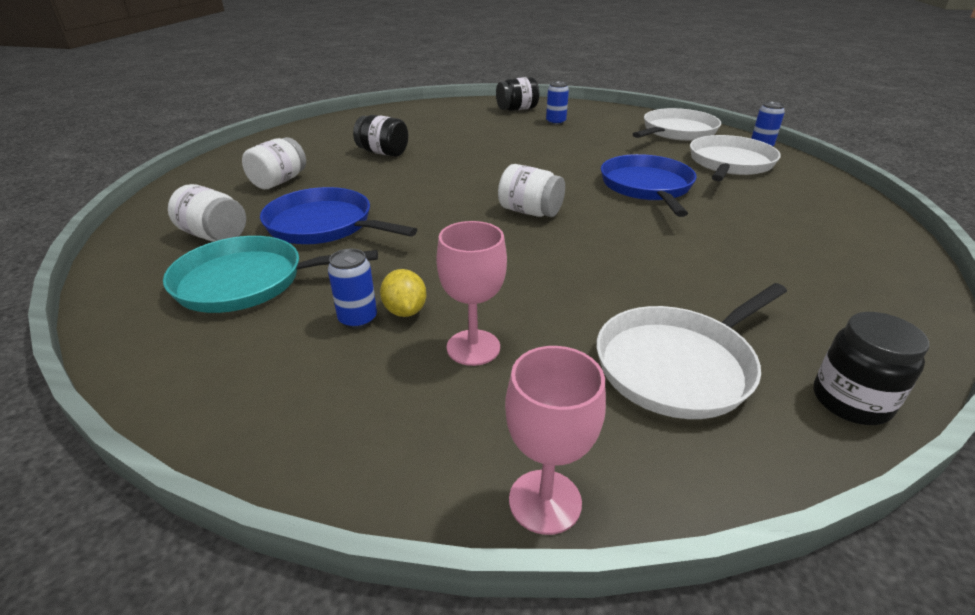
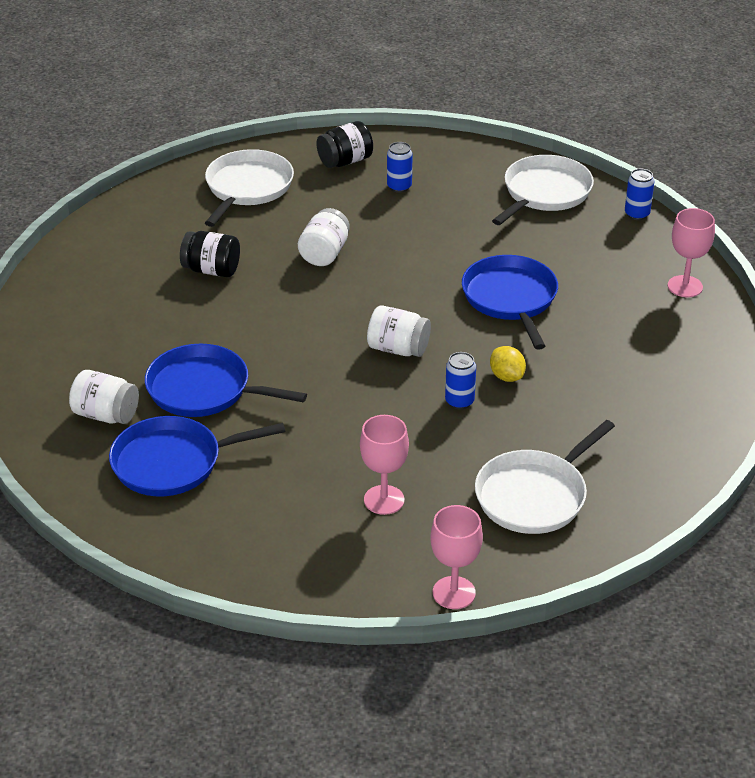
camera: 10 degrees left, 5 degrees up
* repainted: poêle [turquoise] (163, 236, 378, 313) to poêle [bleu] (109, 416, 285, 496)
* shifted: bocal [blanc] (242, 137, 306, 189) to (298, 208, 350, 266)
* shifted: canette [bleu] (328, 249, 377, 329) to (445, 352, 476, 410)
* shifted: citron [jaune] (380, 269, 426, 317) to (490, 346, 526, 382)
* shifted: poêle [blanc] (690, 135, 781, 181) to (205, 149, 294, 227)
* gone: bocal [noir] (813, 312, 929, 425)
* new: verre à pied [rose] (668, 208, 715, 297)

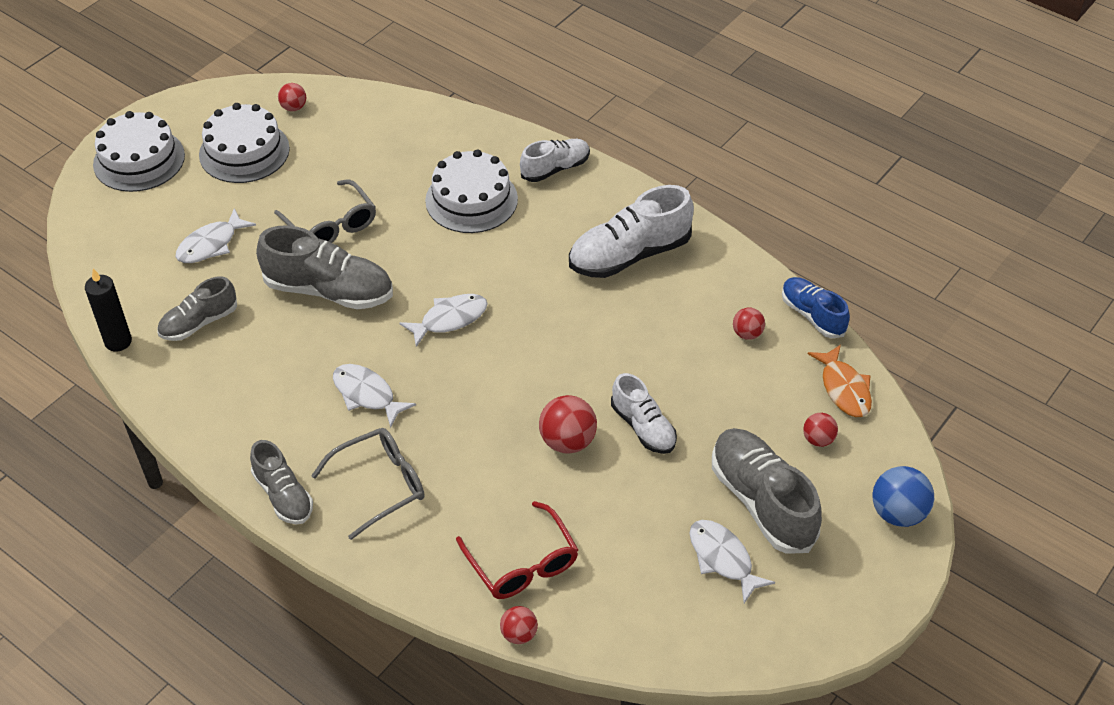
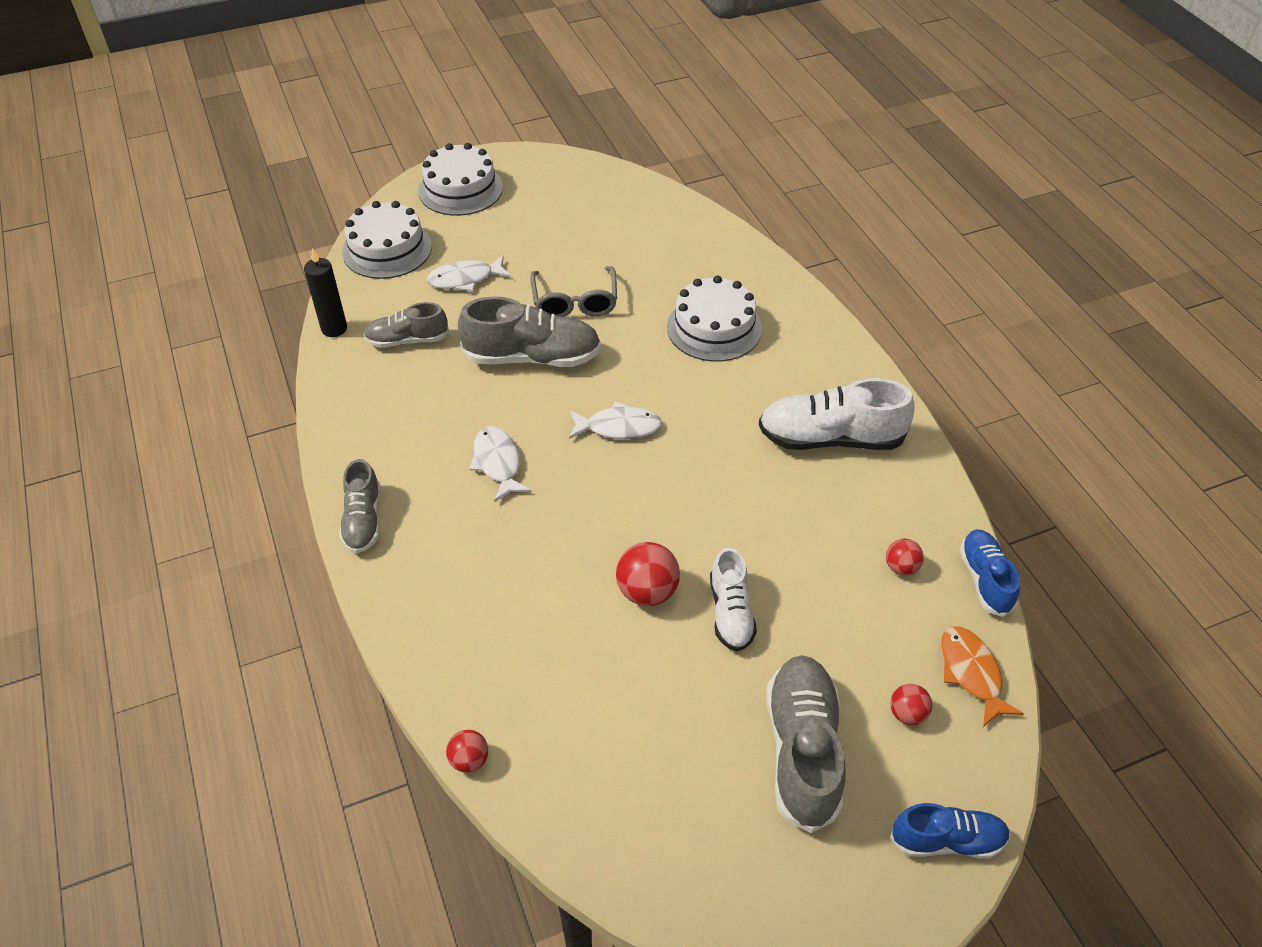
camera: 30 degrees right, 0 degrees up
* shifted: gâteau [blanc] (199, 103, 290, 183) to (342, 201, 432, 279)
* rotated: chaussure [gris] (256, 225, 393, 310) = (458, 296, 601, 367) 45 degrees counterclockwise
* gone: balle [rouge] (278, 83, 306, 111)
* gone: lunettes [gris] (311, 428, 425, 540)
* gone: lunettes [rouge] (456, 501, 579, 599)
* gone: chaussure [blanc] (520, 139, 590, 182)
* gone: poisson [blanc] (689, 520, 775, 603)
* rotated: poisson [orange] (808, 344, 872, 417) = (941, 626, 1024, 727) 150 degrees clockwise
* swapped: balle [bleu] (872, 466, 934, 527) to chaussure [bleu] (890, 803, 1010, 858)

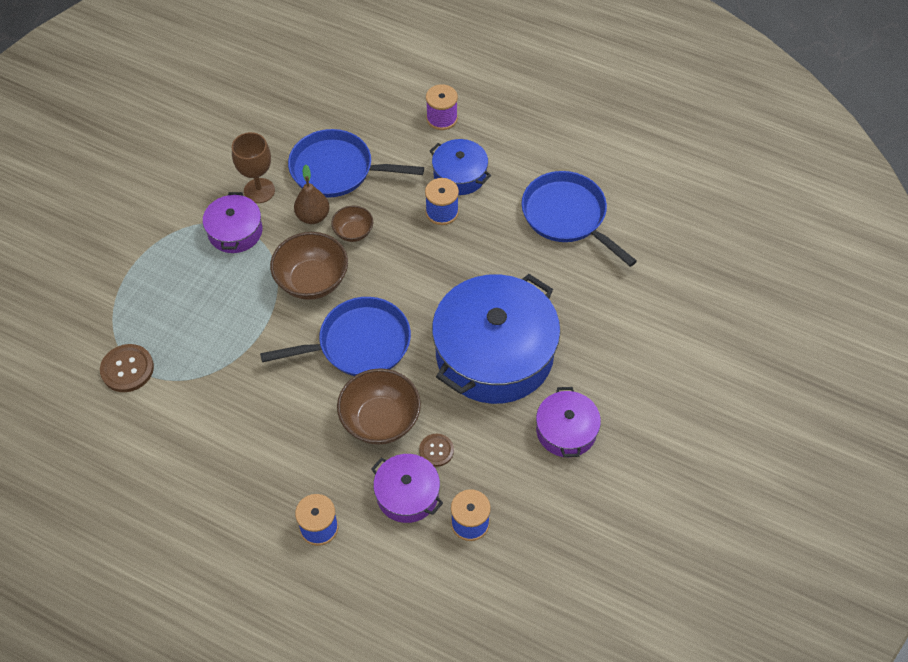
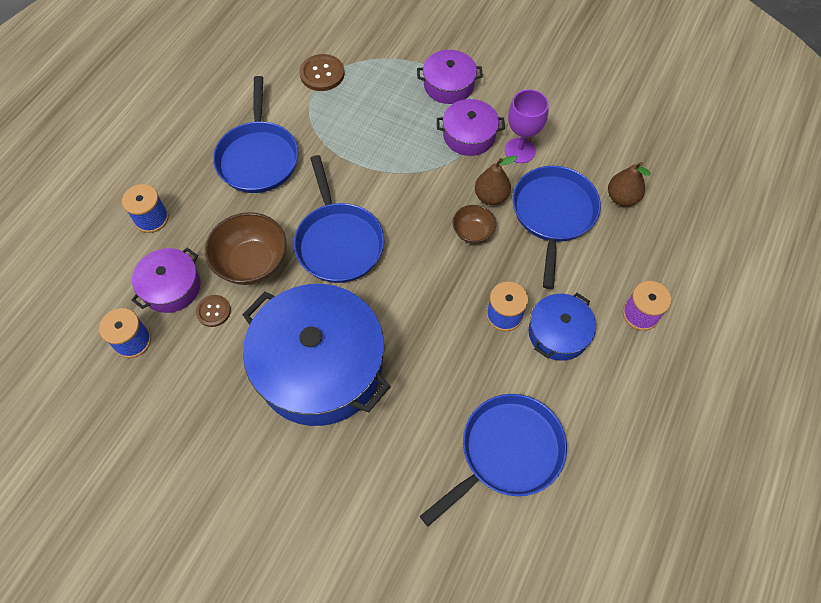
camera: 90 degrees right, 5 degrees up
* repainted: verre à pied [marron] (232, 132, 275, 203) to verre à pied [violet] (505, 89, 549, 163)
* gone: bol [marron] (270, 232, 348, 300)
* shifted: marmite [violet] (536, 387, 601, 457) to (417, 50, 483, 104)
* new: poêle [bleu] (213, 76, 299, 193)
* new: poire [marron] (608, 162, 651, 206)

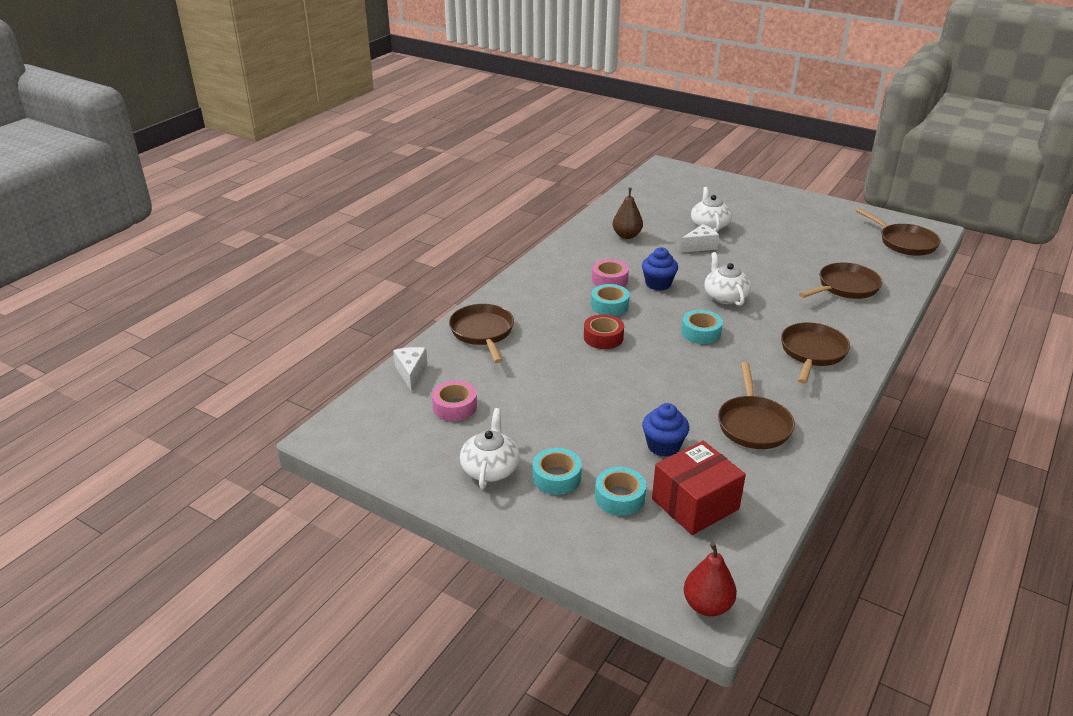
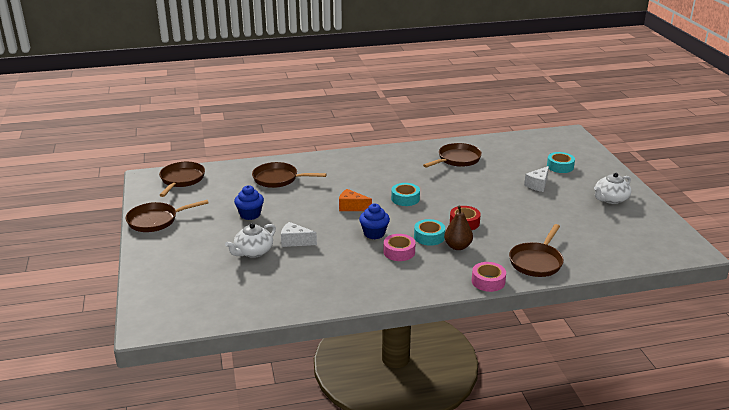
camera: 135 degrees left, 5 degrees down
* shifted: fromage [blanc] (393, 347, 428, 392) to (524, 166, 549, 192)
* shifted: ruban adhésif [rose] (432, 380, 477, 421) to (472, 262, 506, 292)
* gone: ruban adhésif [turquoise] (533, 448, 582, 495)
* shifted: poire [marron] (613, 188, 643, 239) to (444, 205, 473, 250)
* shifted: muffin [bleu] (642, 403, 689, 457) to (234, 185, 264, 220)
* gone: boîte [rouge] (652, 441, 746, 535)
* gone: poire [rouge] (684, 542, 737, 616)
* swapped: théière [blanc] (704, 252, 751, 306) to fromage [orange] (339, 189, 372, 211)
* shifted: poêle [marron] (781, 322, 850, 384) to (126, 200, 208, 232)

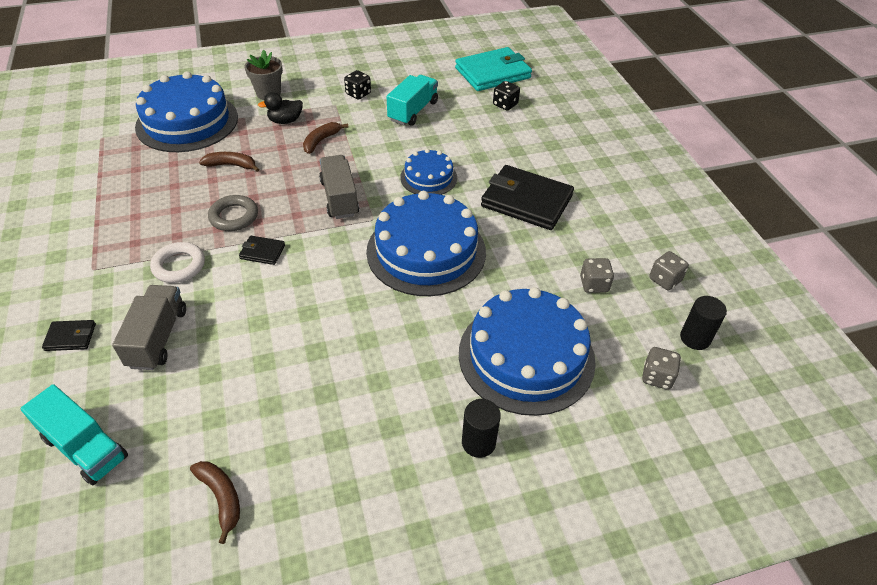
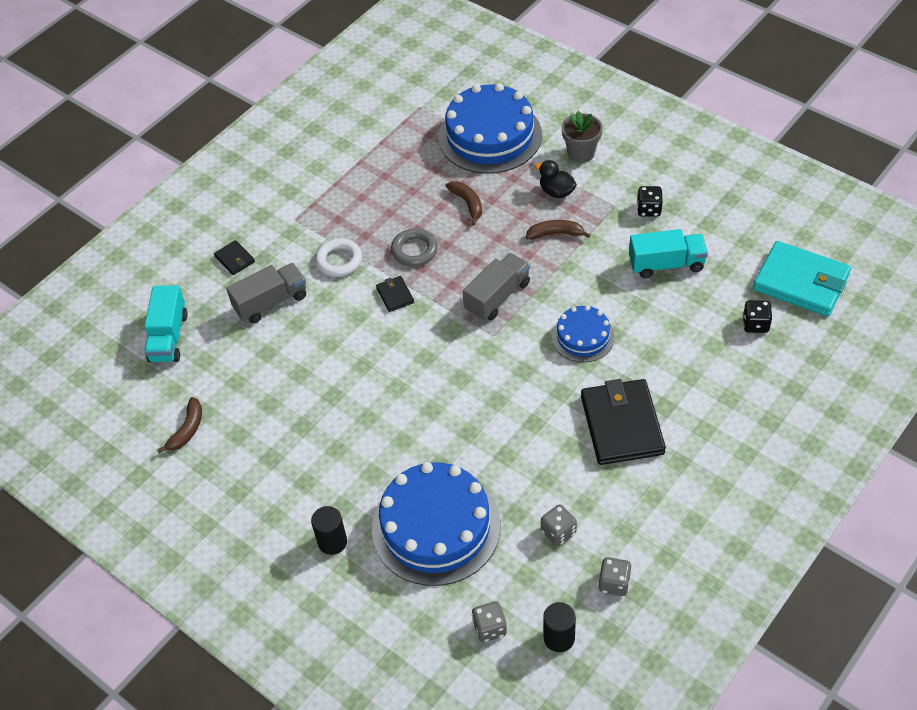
camera: 60 degrees right, 5 degrees up
* gone: gâteau [bleu] (366, 191, 486, 296)

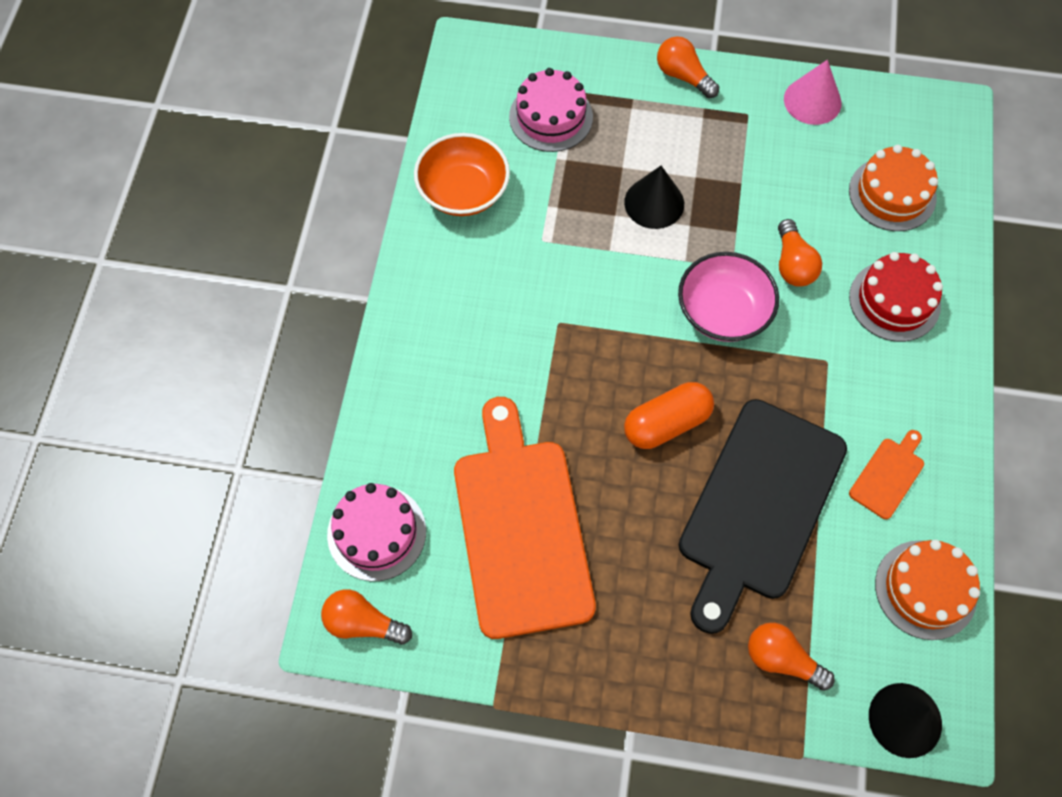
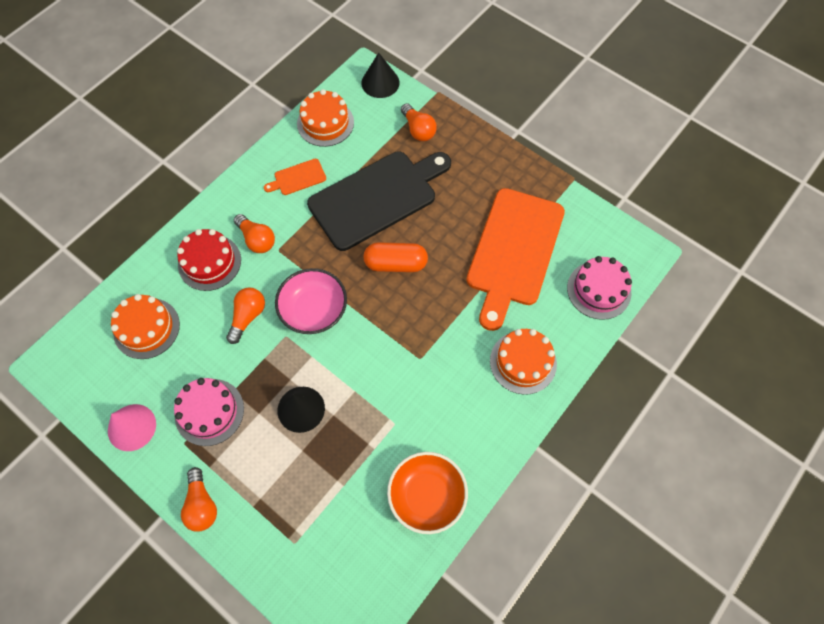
camera: 150 degrees left, 0 degrees up
* shifted: ampoule [orange] (321, 589, 412, 645) to (234, 214, 275, 253)
* shifted: gâteau [rose] (509, 68, 593, 152) to (174, 378, 244, 446)
* new: gâteau [orange] (490, 329, 557, 395)

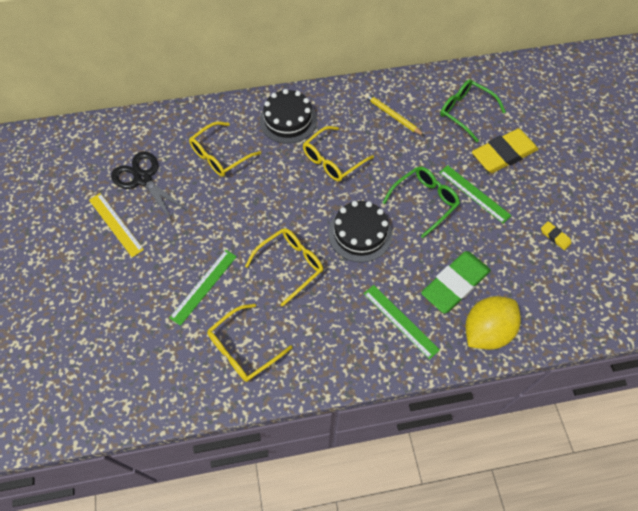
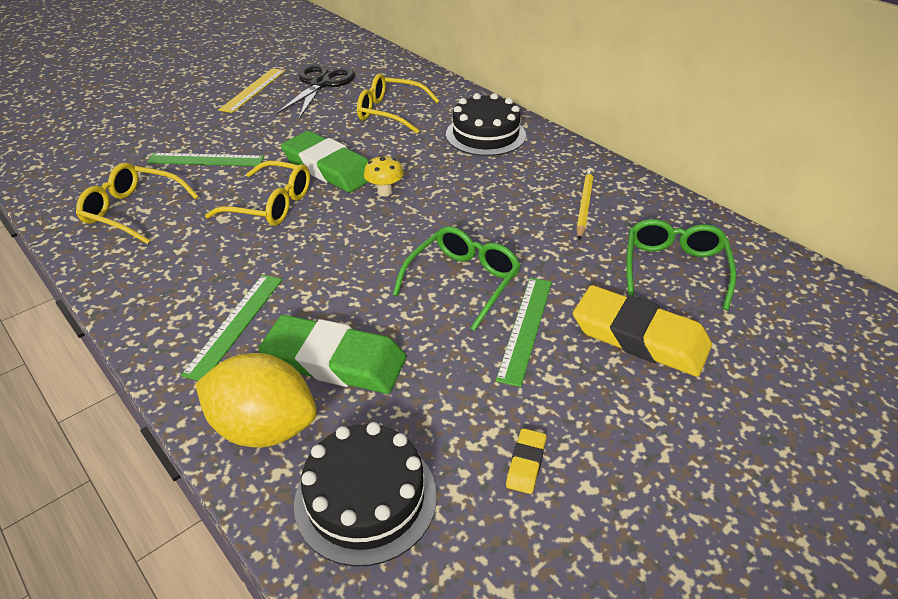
camera: 60 degrees right, 20 degrees down
* gone: lunettes [jaune] (303, 126, 374, 181)
* shifted: gâteau [noir] (328, 201, 392, 262) to (294, 422, 437, 567)
* rotated: lunettes [vert] (382, 166, 460, 238) = (393, 226, 521, 331) 75 degrees counterclockwise
* new: gomme [vert] (281, 131, 369, 193)
* new: champignon [jaune] (364, 155, 404, 196)

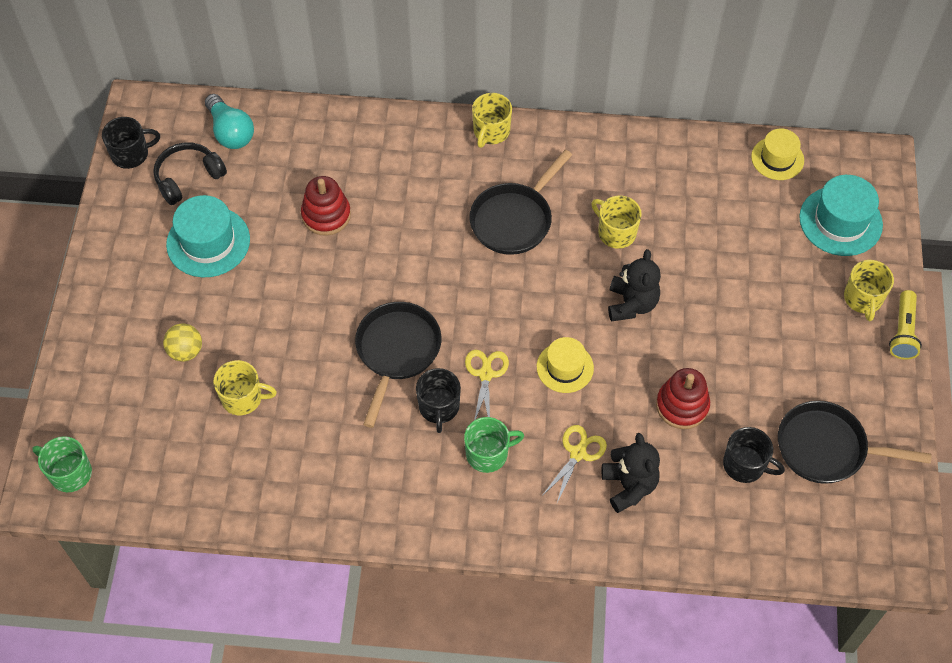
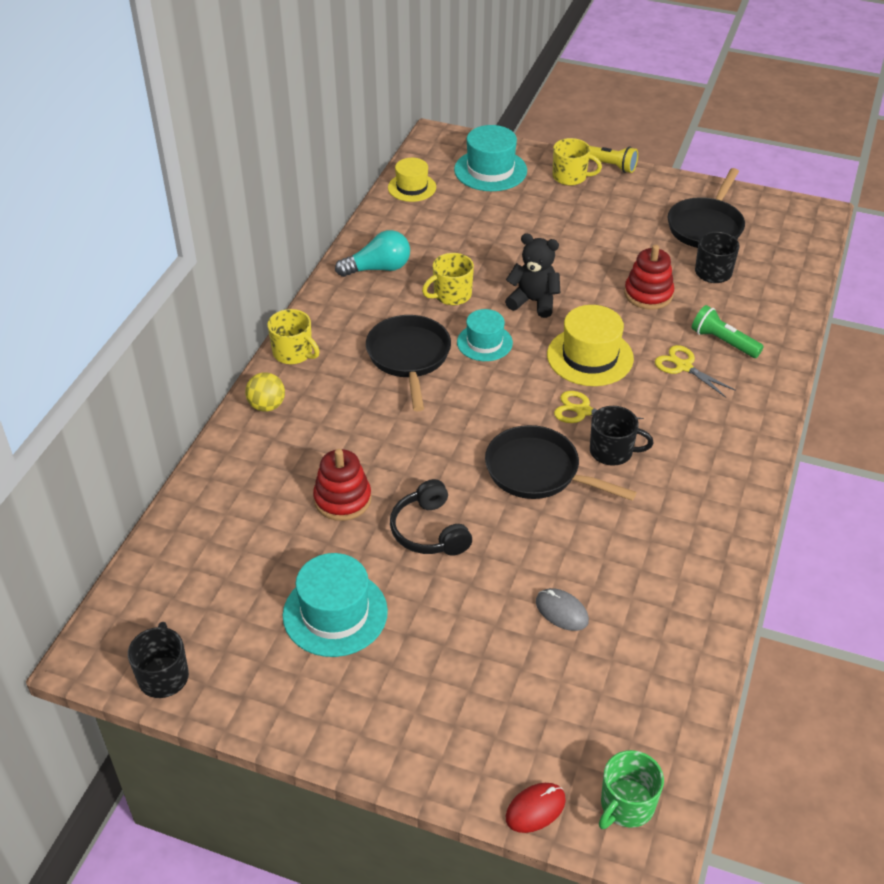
camera: 75 degrees left, 15 degrees down
* shifted: casque audio [noir] (153, 142, 227, 205) to (390, 479, 472, 556)
* shifted: balle [jaune] (163, 324, 202, 362) to (245, 372, 285, 412)
* shifted: ampoule [turquoise] (205, 94, 254, 149) to (335, 230, 410, 277)
* swapped: tasse [jaune] (213, 360, 277, 415) to souris [gris] (536, 588, 589, 631)
* gone: tasse [vert] (464, 417, 524, 473)
* rotated: poêle [noir] (469, 150, 572, 255) = (366, 315, 451, 411) 150 degrees counterclockwise
* scaled: chapeau [jaune] (537, 337, 594, 393) = (547, 305, 634, 386) x1.53
* swapped: ours en peluche [noir] (602, 433, 660, 513) to lampe de poche [vert] (692, 305, 764, 358)
* new: chapeau [turquoise] (457, 309, 513, 361)
* new: souris [rouge] (506, 783, 566, 833)

